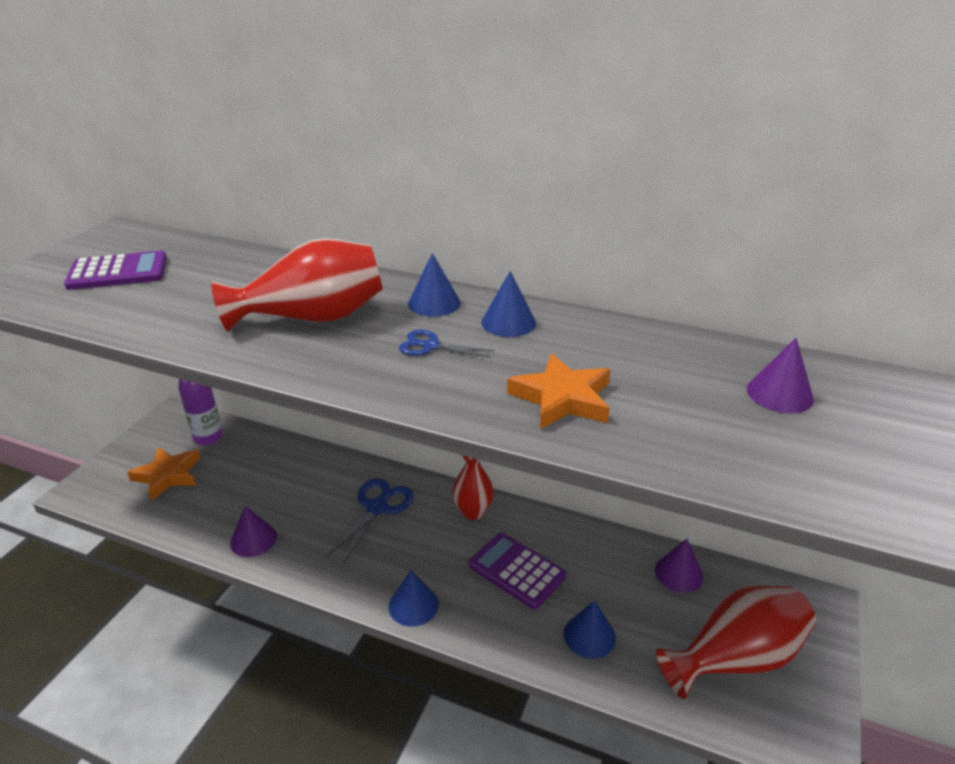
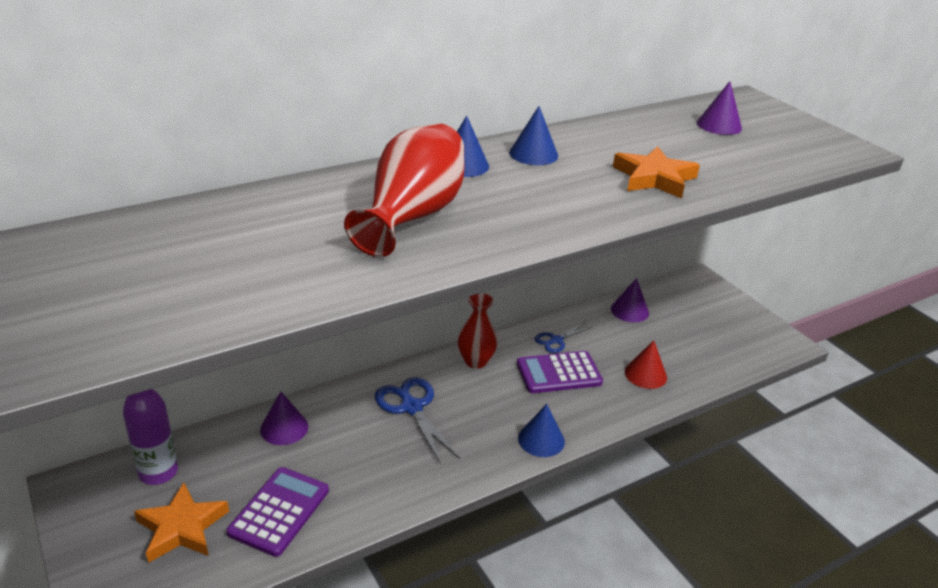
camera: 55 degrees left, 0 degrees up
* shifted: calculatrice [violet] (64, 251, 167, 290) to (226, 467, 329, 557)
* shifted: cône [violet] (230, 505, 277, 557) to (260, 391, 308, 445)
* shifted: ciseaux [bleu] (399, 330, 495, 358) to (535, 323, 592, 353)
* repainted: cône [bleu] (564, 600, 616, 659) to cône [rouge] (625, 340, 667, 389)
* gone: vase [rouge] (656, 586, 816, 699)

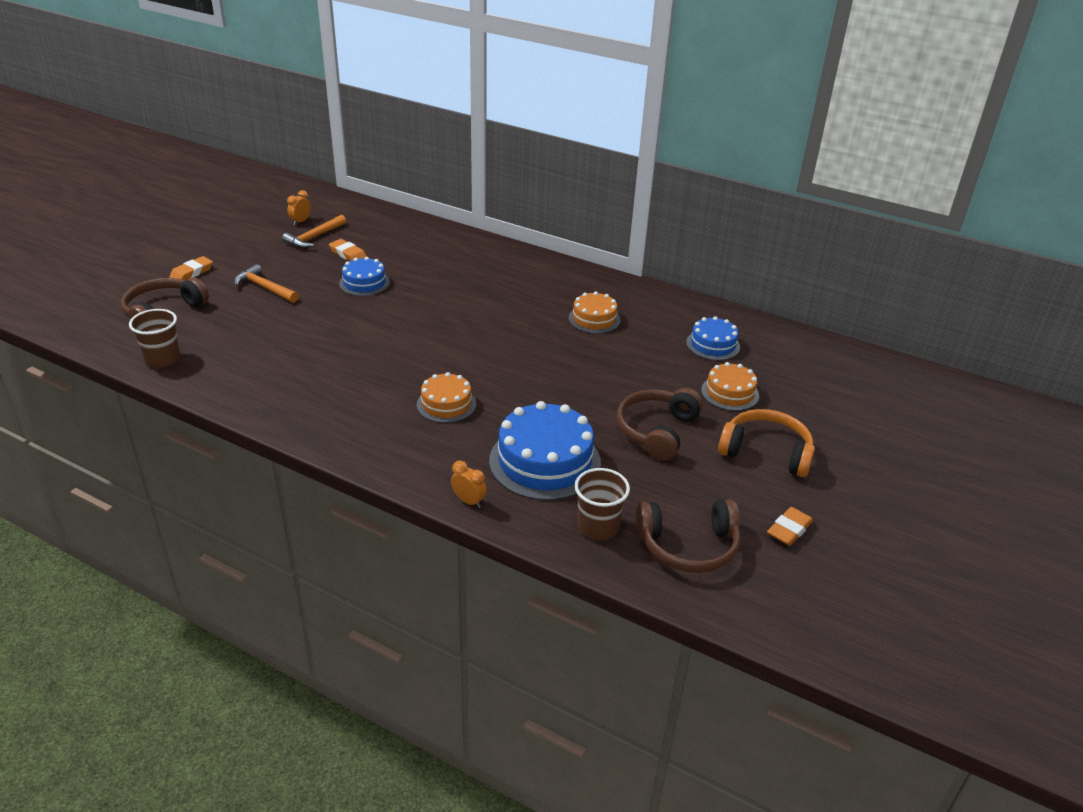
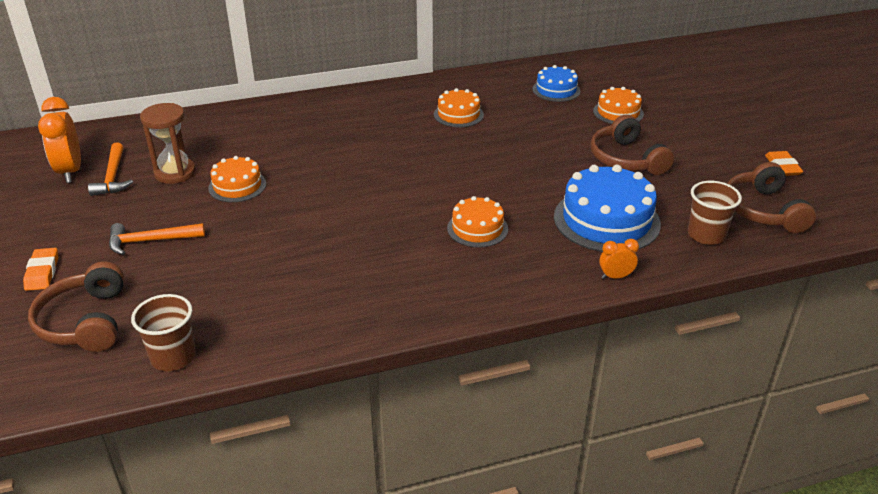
camera: 45 degrees left, 0 degrees up
* scaled: réveil [orange] (287, 190, 311, 225) = (38, 97, 81, 183) x1.93
* swapped: gomme [orange] (329, 239, 367, 261) to sablier [marron] (140, 103, 196, 184)
* repainted: gâteau [bleu] (339, 257, 390, 296) to gâteau [orange] (208, 156, 266, 202)
* rotated: casque audio [marron] (635, 499, 740, 573) = (727, 162, 816, 233) 135 degrees clockwise
* gone: casque audio [orange] (718, 409, 815, 477)

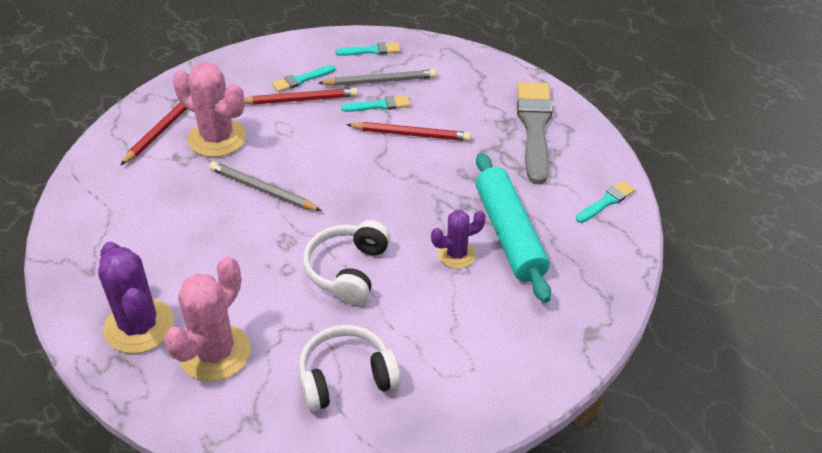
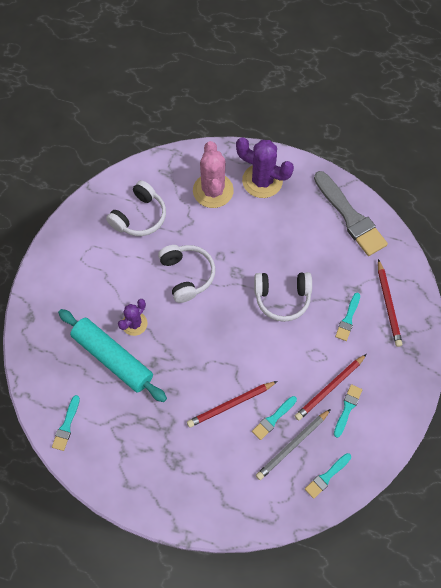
camera: 145 degrees right, 20 degrees up
* swapped: cactus [rose] (173, 62, 246, 157) to pinceau [turquoise] (335, 293, 360, 341)
* swapped: crayon [gris] (209, 161, 322, 211) to casque audio [blanc] (254, 272, 312, 322)
* shifted: pinceau [gris] (517, 82, 553, 184) to (314, 171, 388, 256)

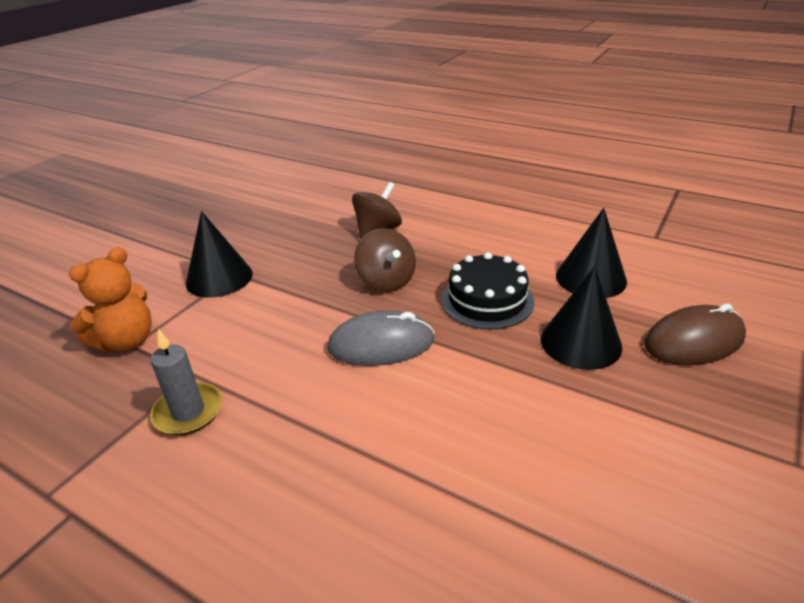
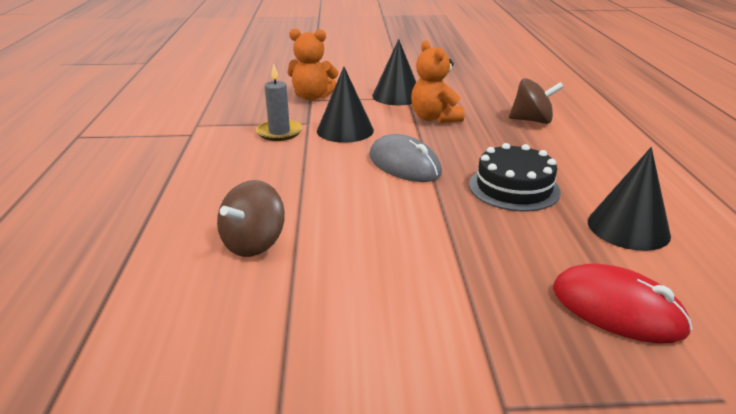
camera: 55 degrees right, 5 degrees down
* shifted: toupie [marron] (354, 228, 416, 292) to (217, 180, 285, 257)
* shifted: cône [noir] (541, 266, 622, 370) to (317, 67, 374, 143)
* repainted: souris [marron] (644, 304, 746, 365) to souris [rouge] (553, 263, 692, 343)
* new: ours en peluche [orange] (411, 41, 464, 123)

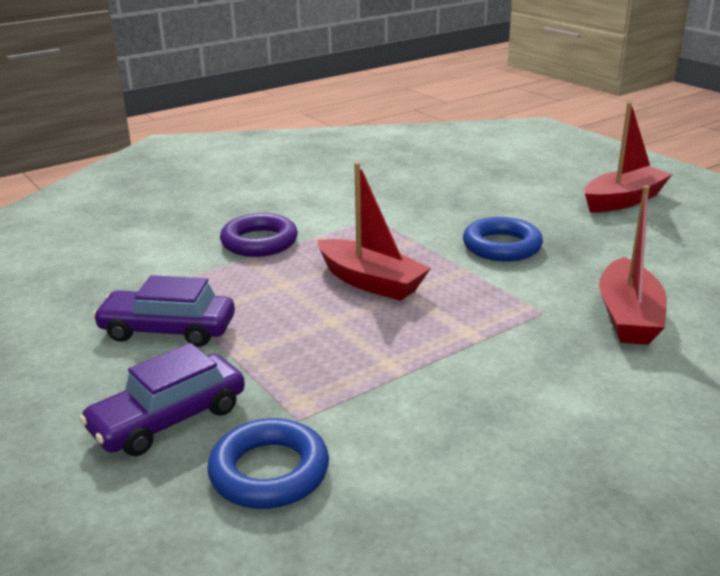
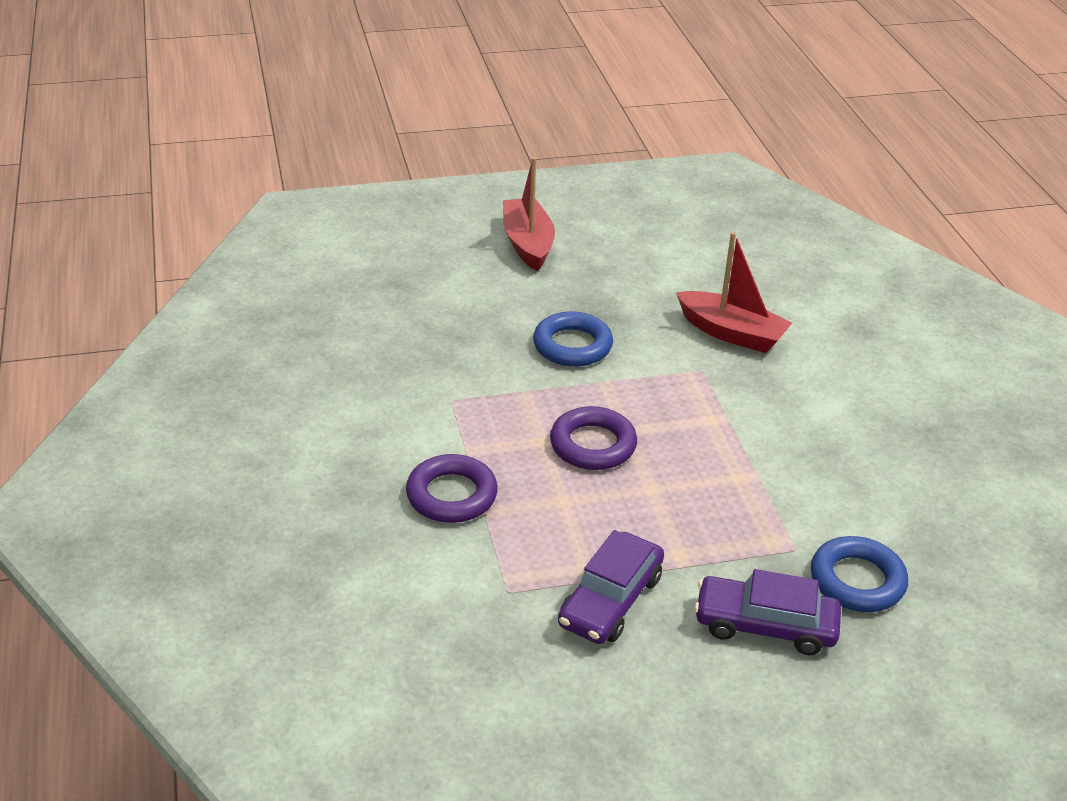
camera: 70 degrees left, 10 degrees up
* rotated: voiture [violet] (79, 343, 245, 456) = (694, 569, 841, 655) 120 degrees clockwise
* swapped: bateau [rouge] (317, 162, 431, 301) to anneau [violet] (550, 406, 637, 470)

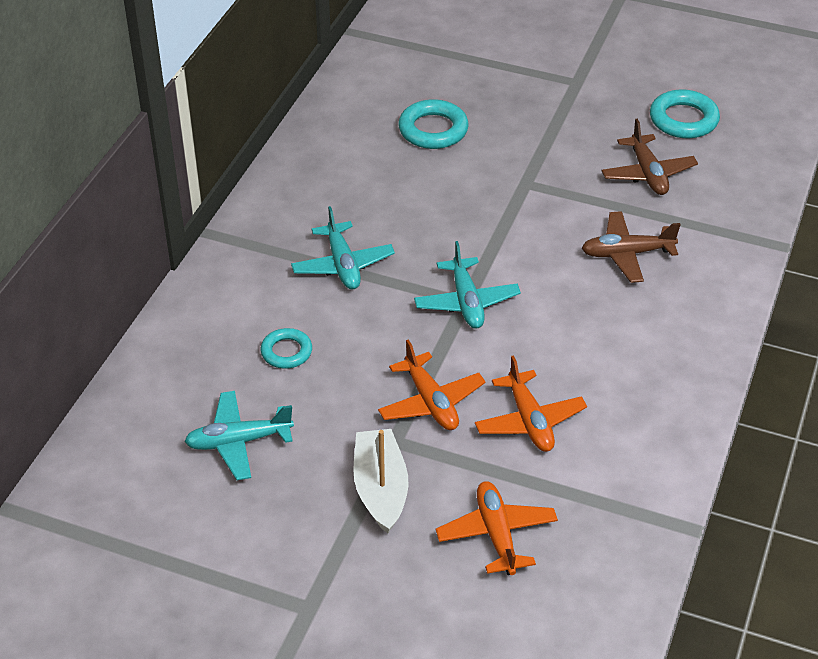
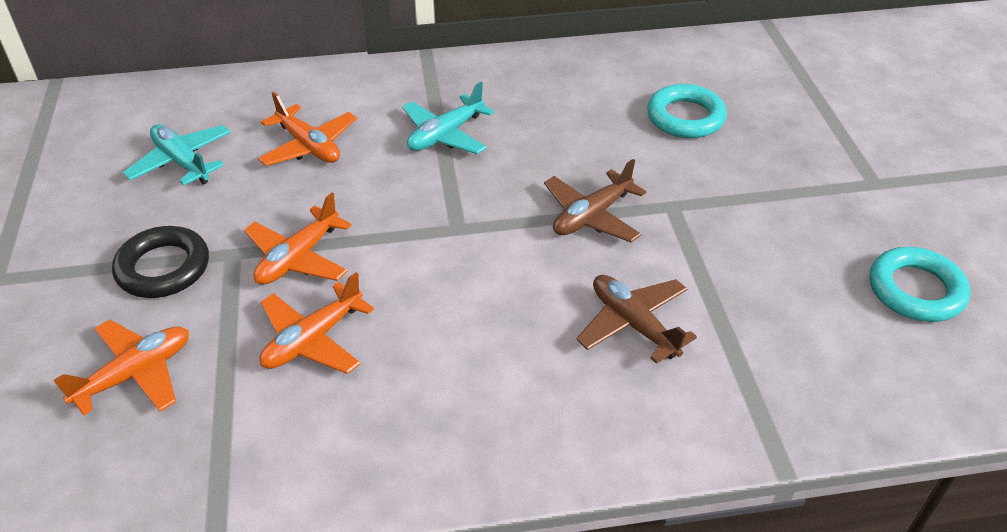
camera: 60 degrees right, 0 degrees up
* swapped: anneau [turquoise] (261, 328, 312, 369) to avion [orange] (258, 92, 357, 166)
* swapped: bateau [blanc] (353, 429, 408, 534) to anneau [noir] (112, 226, 209, 298)
* gone: avion [turquoise] (414, 241, 521, 329)
* shifted: avion [marron] (602, 119, 698, 195) to (544, 159, 646, 242)

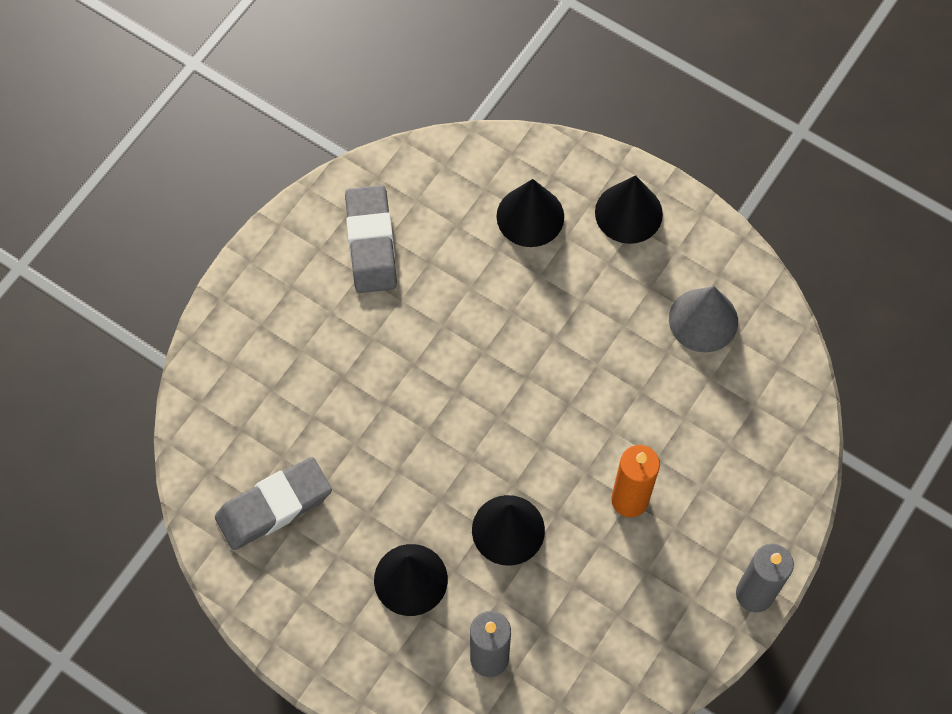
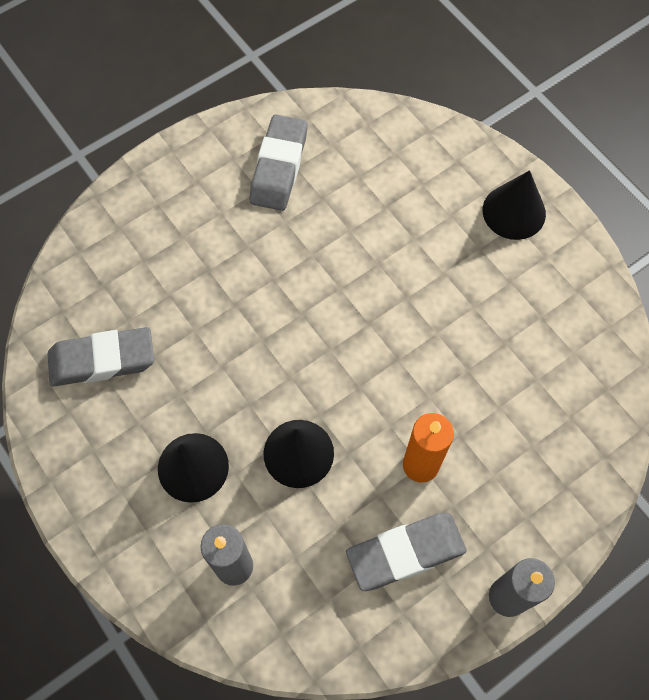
camera: 20 degrees right, 0 degrees up
* gone: cône [noir] (497, 179, 564, 247)
* gone: cône [gris] (669, 286, 738, 352)
* new: gomme [gris] (346, 513, 467, 591)

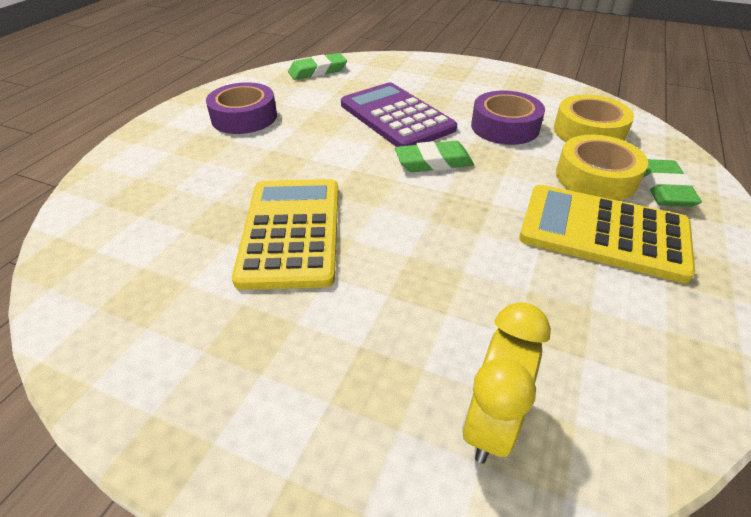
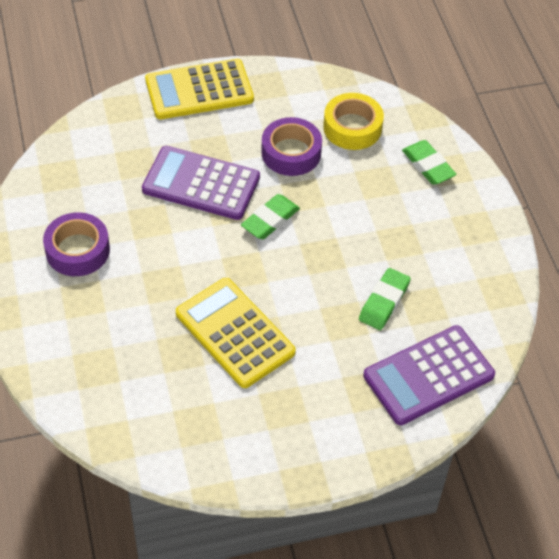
camera: 40 degrees left, 10 degrees up
* shifted: gomme [vert] (288, 53, 347, 80) to (359, 268, 411, 330)
* swapped: réveil [jaune] (462, 302, 551, 464) to calculatrice [violet] (363, 325, 495, 425)
* shifted: calculatrice [jaune] (519, 185, 695, 283) to (145, 58, 254, 119)
* gone: ruban adhésif [jaune] (556, 135, 648, 201)

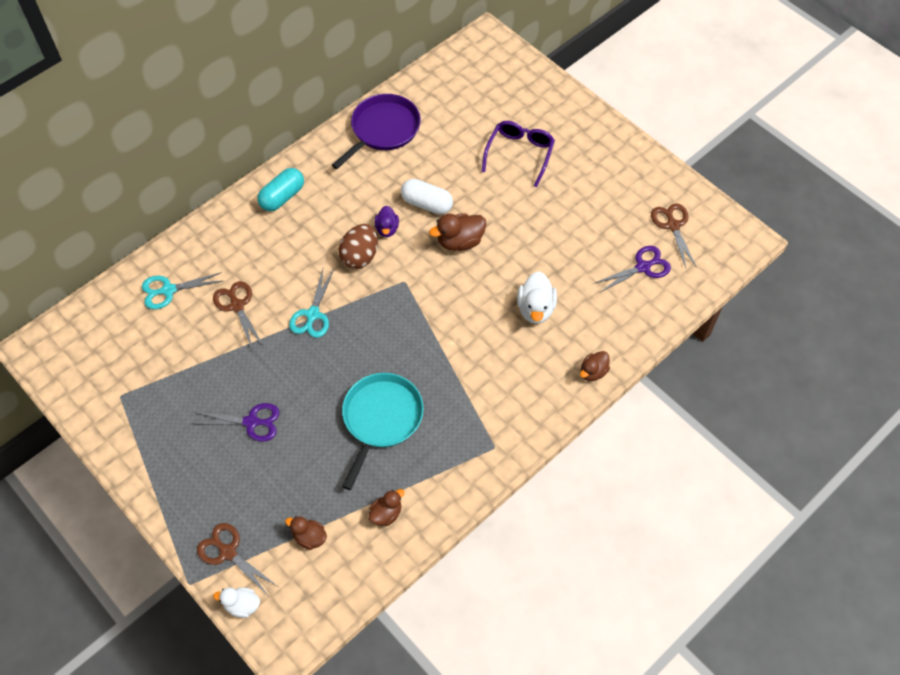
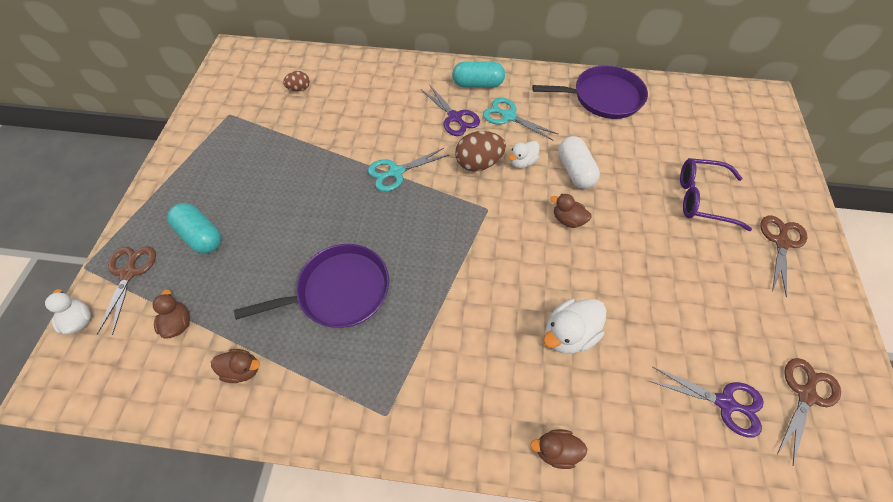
camera: 50 degrees right, 0 degrees up
* shifted: ciseaux [turquoise] (142, 272, 223, 309) to (483, 98, 559, 141)
* shifted: ciseaux [violet] (192, 403, 280, 442) to (421, 84, 480, 136)
* shifted: ciseaux [marron] (213, 281, 263, 351) to (760, 216, 807, 297)
* repainted: poêle [turquoise] (342, 373, 424, 490) to poêle [violet] (234, 244, 389, 328)
* repainted: canard [violet] (375, 206, 399, 237) to canard [blanc] (509, 141, 539, 168)
* scaled: canard [marron] (429, 213, 486, 251) = (550, 194, 592, 228) x0.64
* rotated: lunettes [violet] (482, 121, 555, 188) = (680, 158, 752, 231) 150 degrees counterclockwise
* new: gélule [turquoise] (167, 203, 221, 254)
* new: œuf [marron] (283, 71, 310, 91)

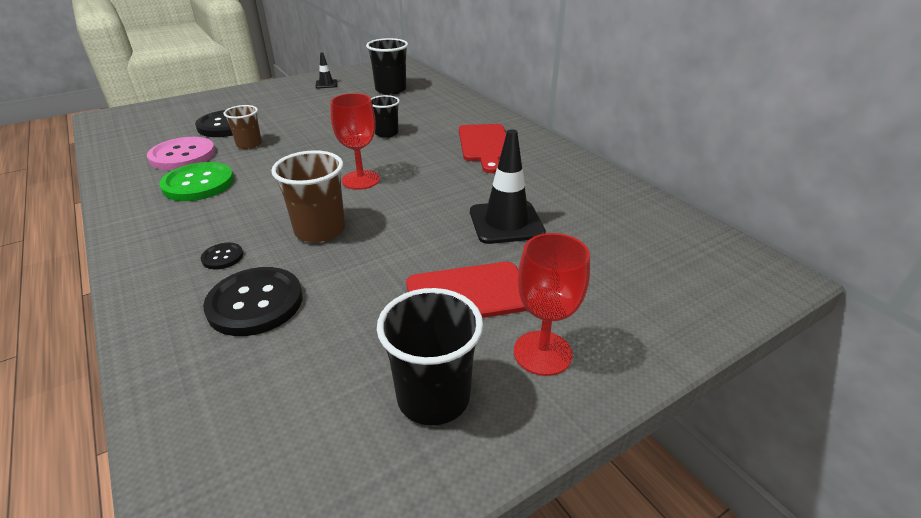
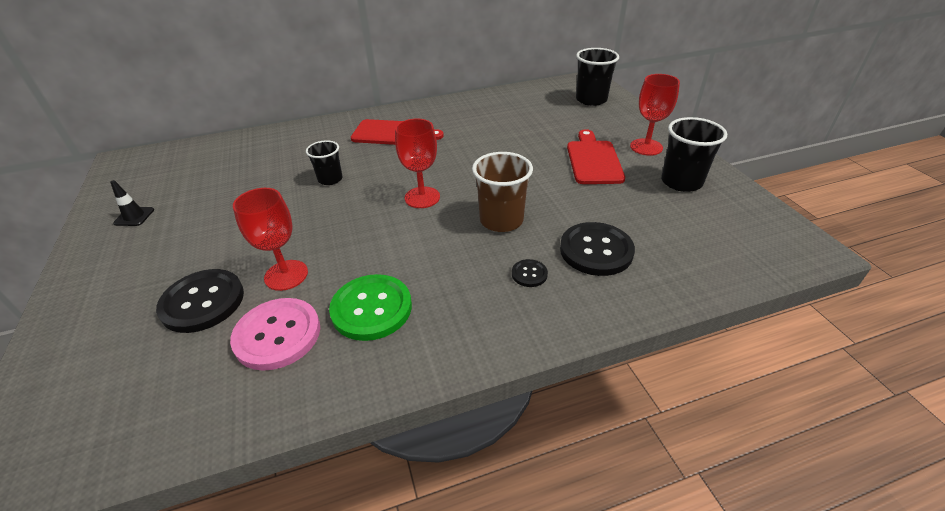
camera: 75 degrees left, 5 degrees up
* swapped: gobelet [marron] (223, 105, 262, 149) to verre à pied [rouge] (233, 188, 308, 291)
* shifted: gobelet [noir] (366, 38, 408, 95) to (576, 48, 619, 106)
* gone: cône de chantier [noir] (470, 130, 546, 244)

